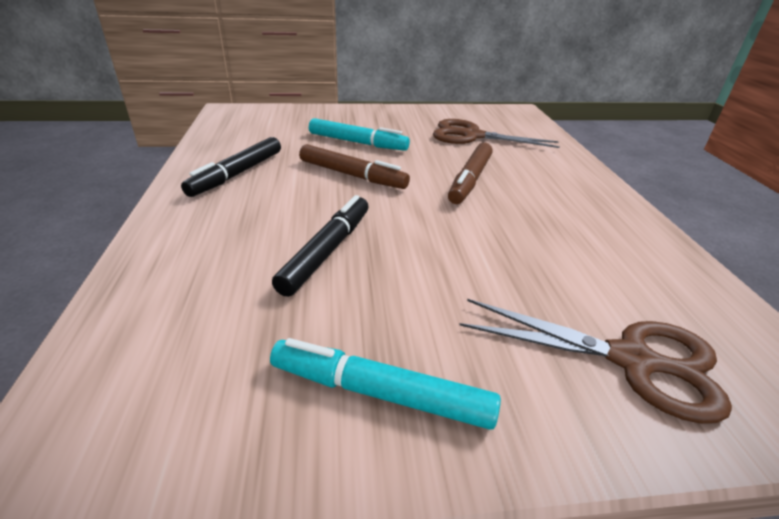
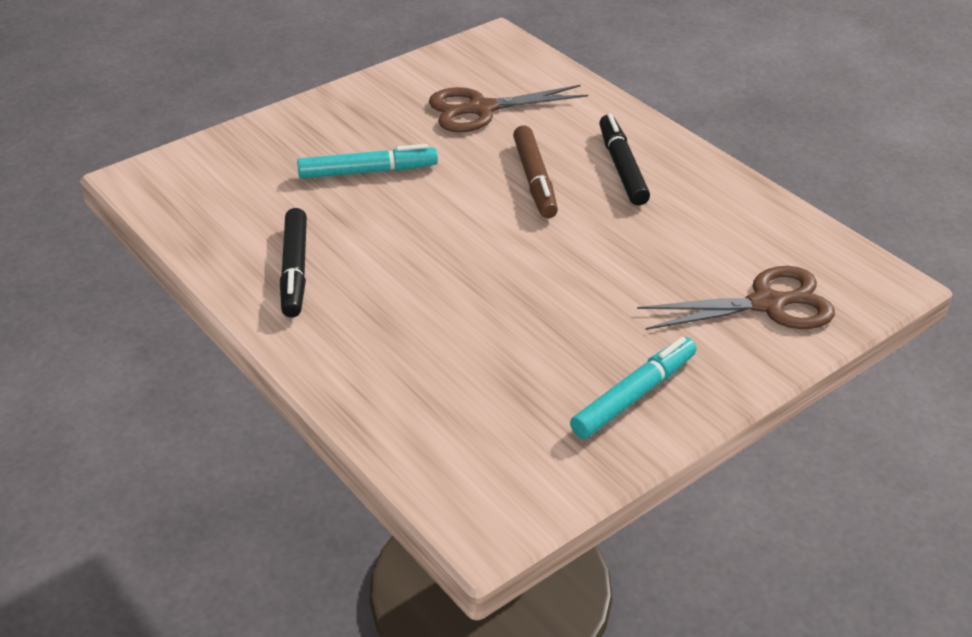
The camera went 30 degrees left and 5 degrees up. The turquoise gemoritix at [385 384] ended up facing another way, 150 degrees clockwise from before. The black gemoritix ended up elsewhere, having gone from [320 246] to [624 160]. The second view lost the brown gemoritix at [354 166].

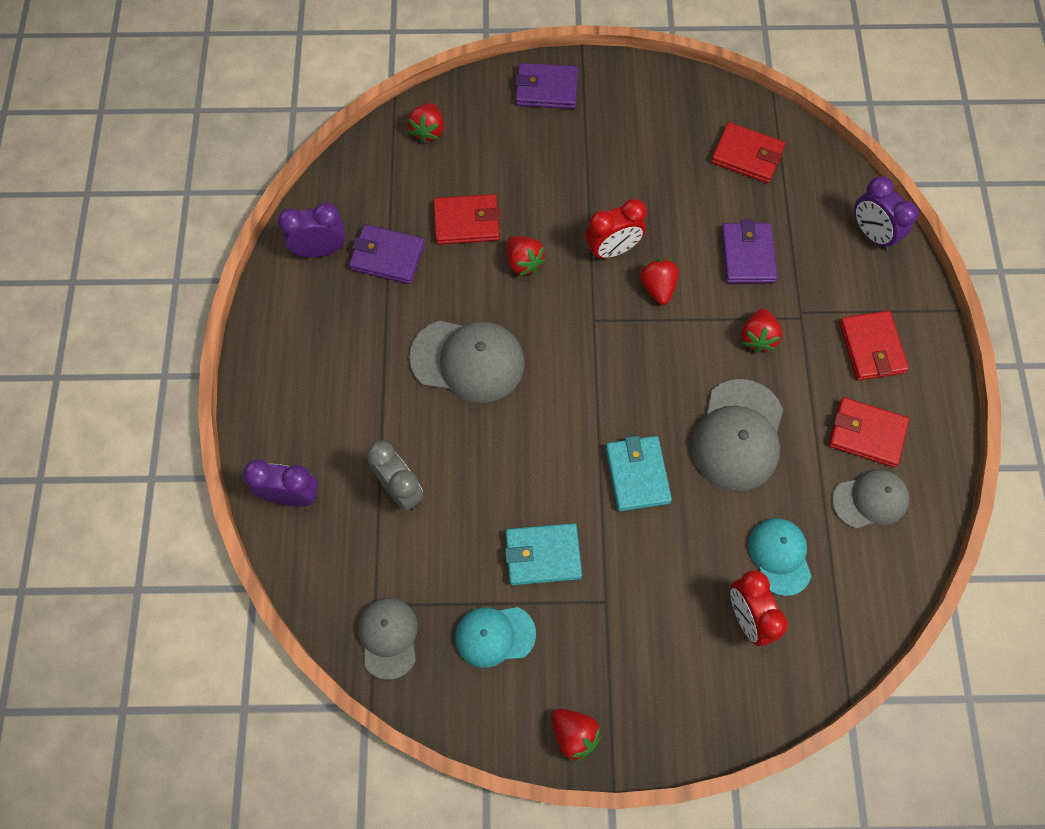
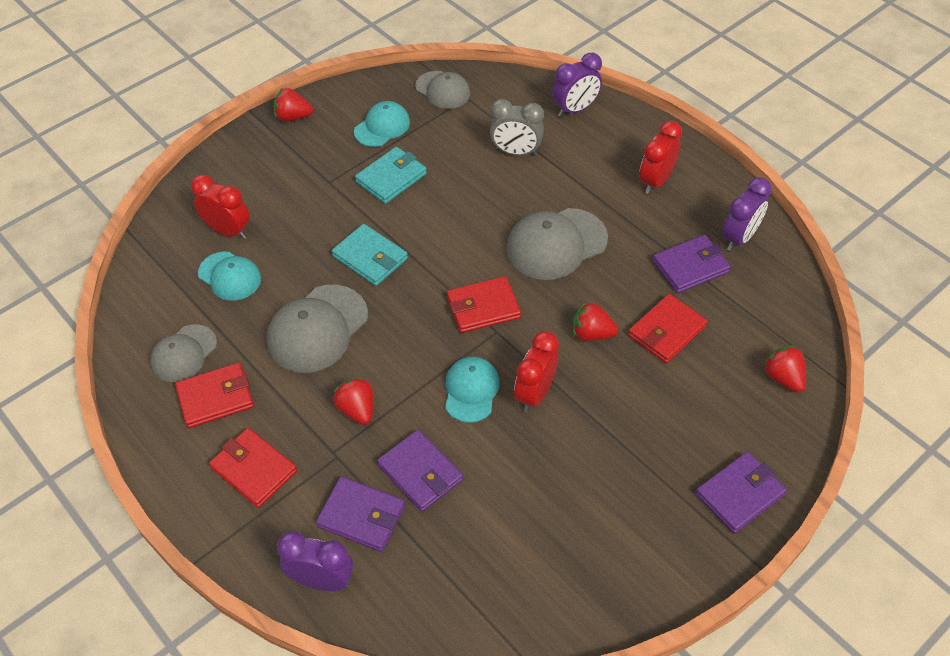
The camera went 140 degrees right and 15 degrees down. Where the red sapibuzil stood at [659 282], the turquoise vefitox came to stand at [472 390]. The grey vefitox at [737 435] ended up facing another way, 120 degrees counterclockwise from before. The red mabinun ended up elsewhere, having gone from [748 152] to [484 304]. The second view gained the purple mabinun at [360 514]. The second view gained the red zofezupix at [660 157].

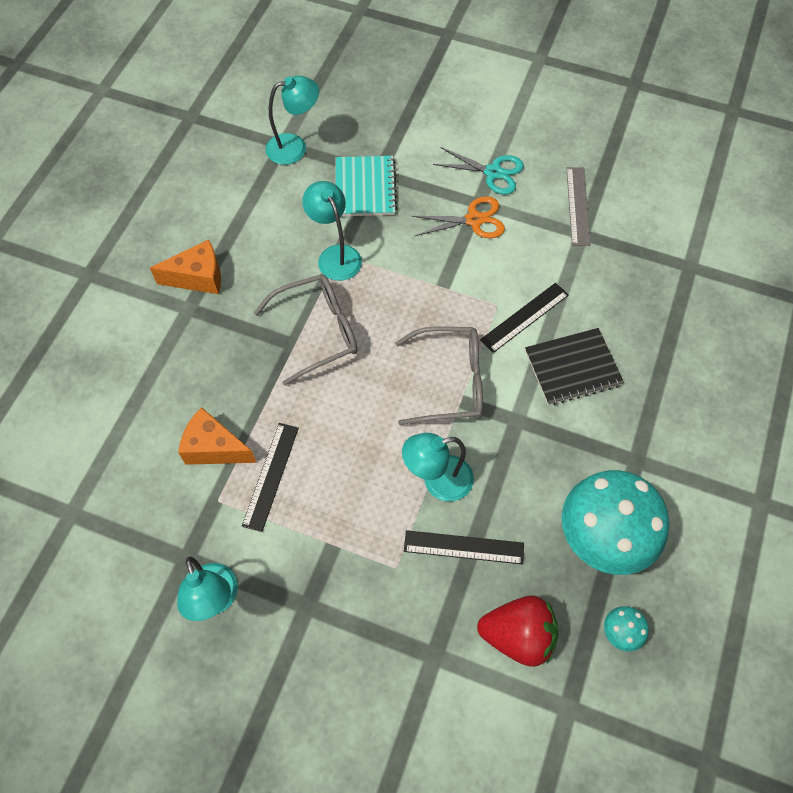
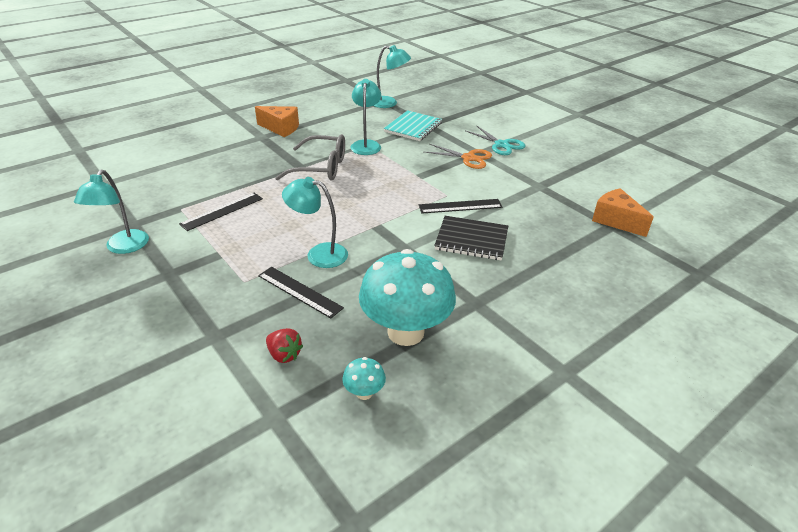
The camera went 30 degrees right and 25 degrees down. The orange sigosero ended up elsewhere, having gone from [217 436] to [623 212]. The second view lost the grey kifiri at [439 375]. The size of the red sapibuzil at [518 631] changed by a factor of 0.56. The second view lost the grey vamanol at [578 206].

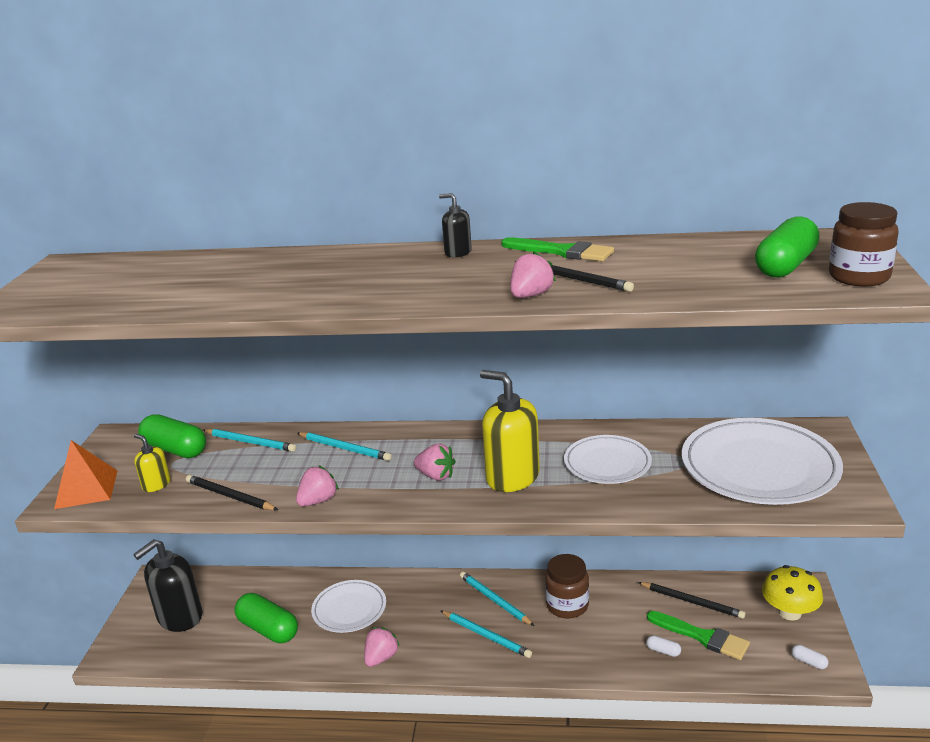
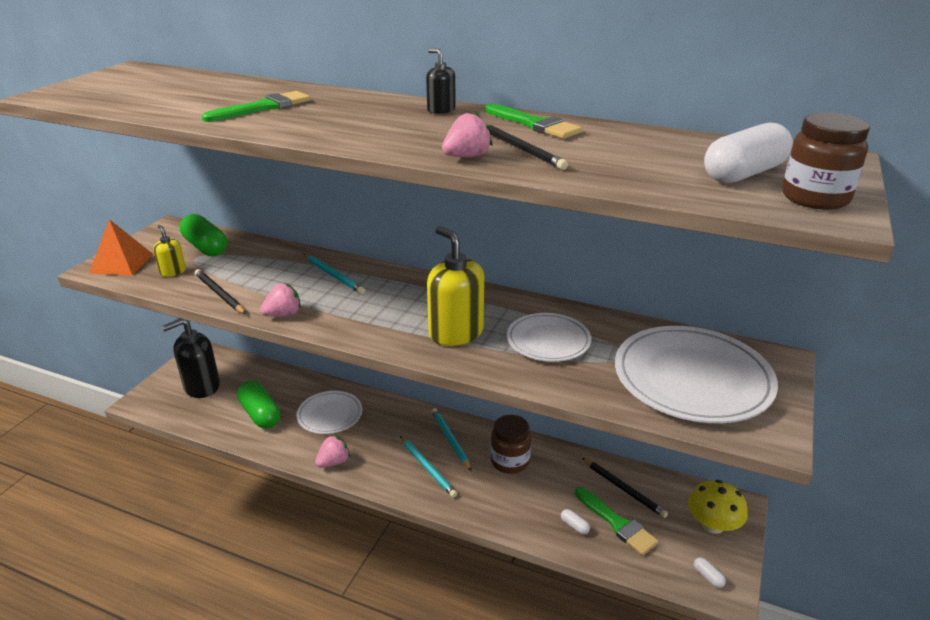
The camera went 15 degrees right and 5 degrees up. The second view lost the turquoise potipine at [249 440]. The second view lost the pink sapibuzil at [435 462]. What was the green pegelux at [787 247] turned into the white pegelux at [748 153]. The second view gained the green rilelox at [256 106].

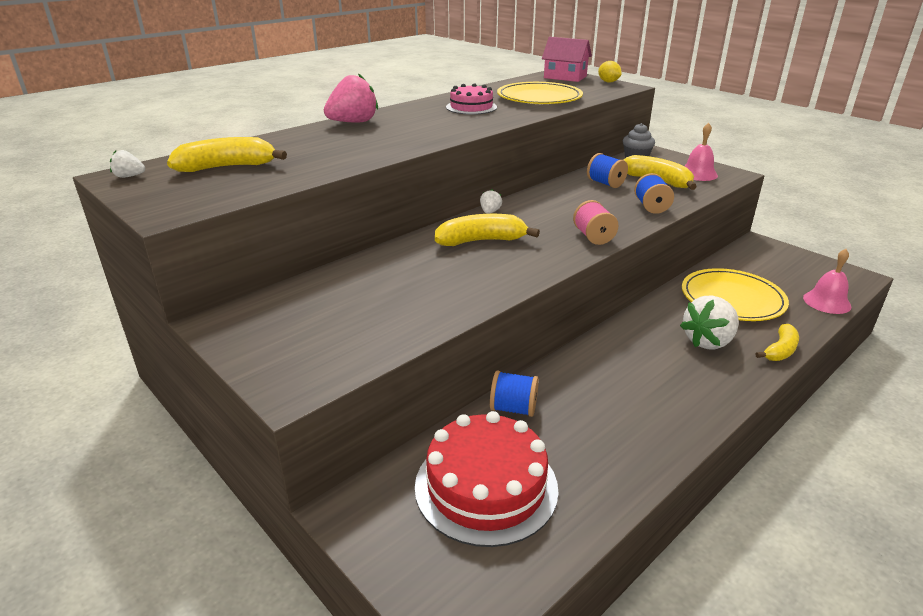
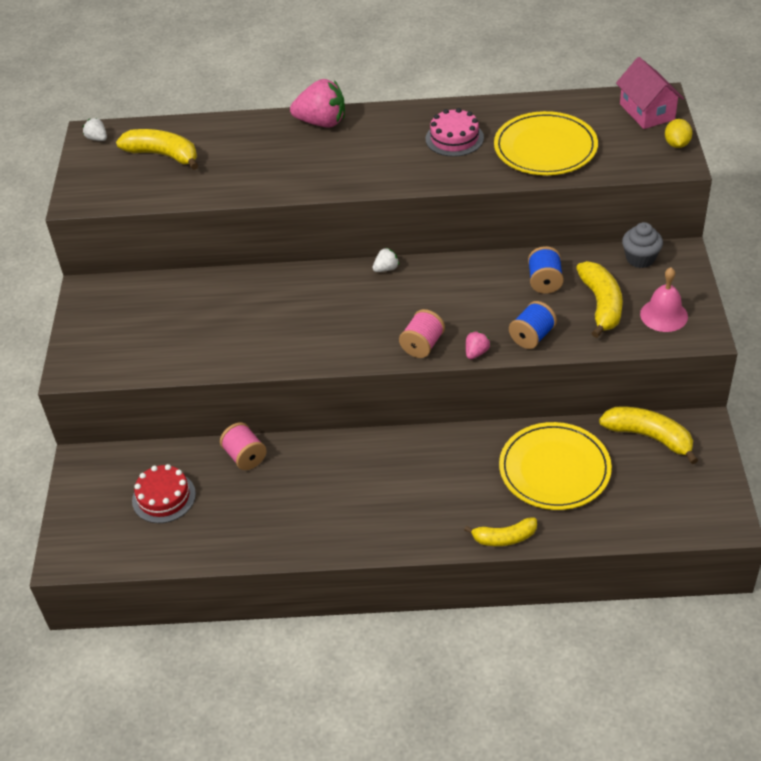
The camera went 45 degrees right and 15 degrees up. The size of the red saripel at [486 479] changed by a factor of 0.59. The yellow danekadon ended up elsewhere, having gone from [487 230] to [648 435]. What was the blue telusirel at [514 393] turned into the pink telusirel at [243 446]. The second view lost the white sapibuzil at [709 322]. The second view lost the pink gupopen at [827 281]. The second view gained the pink sapibuzil at [478 345].

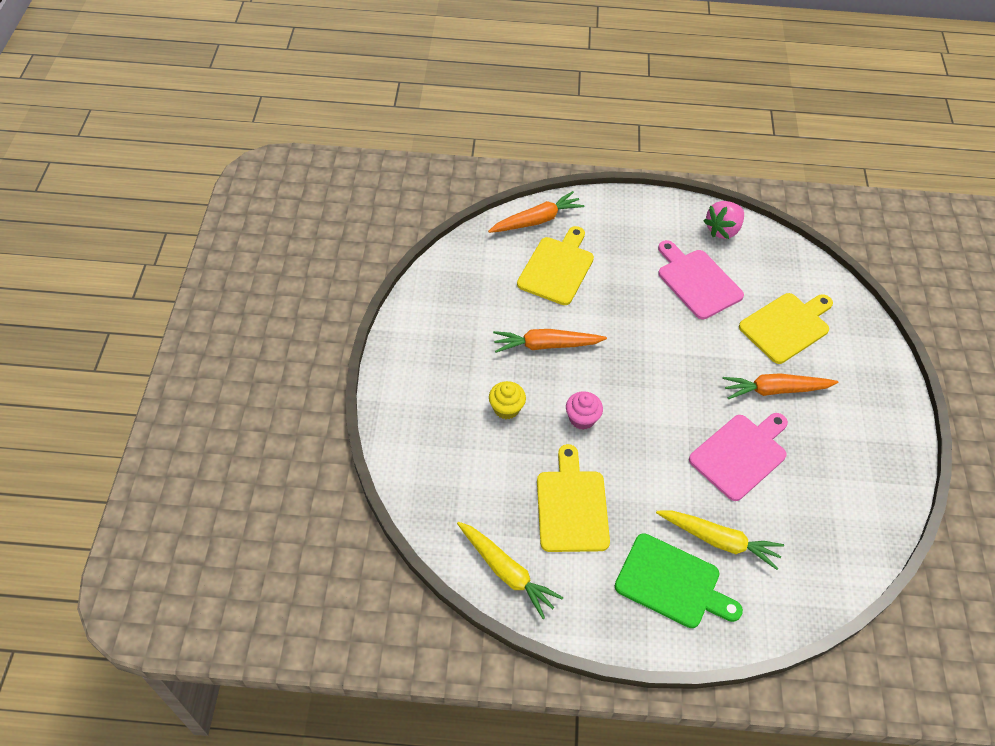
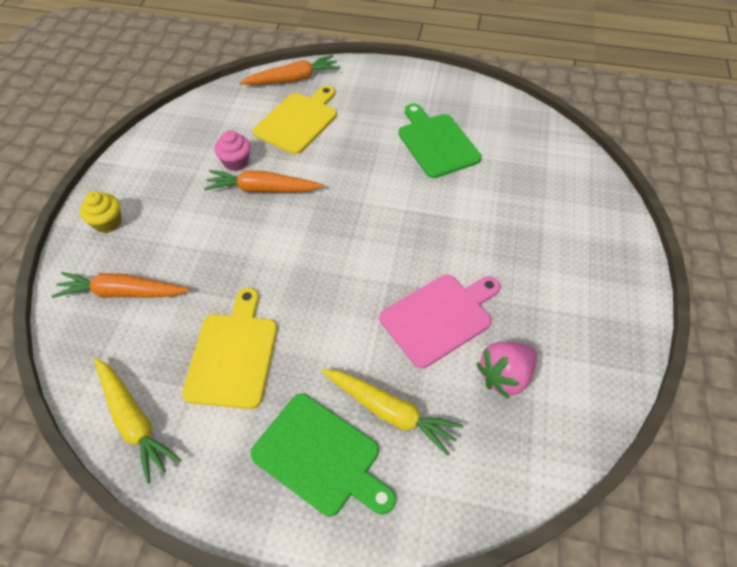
The camera went 10 degrees right and 0 degrees up. The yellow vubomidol ended up elsewhere, having gone from [507 400] to [100 212]. The pink vubomidol ended up elsewhere, having gone from [584 410] to [232 150]. What was the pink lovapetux at [701 279] turned into the green lovapetux at [440 140]. The pink sapibuzil ended up elsewhere, having gone from [723 220] to [507 370]. The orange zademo ended up elsewhere, having gone from [780 386] to [120 285]. The second view lost the yellow lovapetux at [786 328].

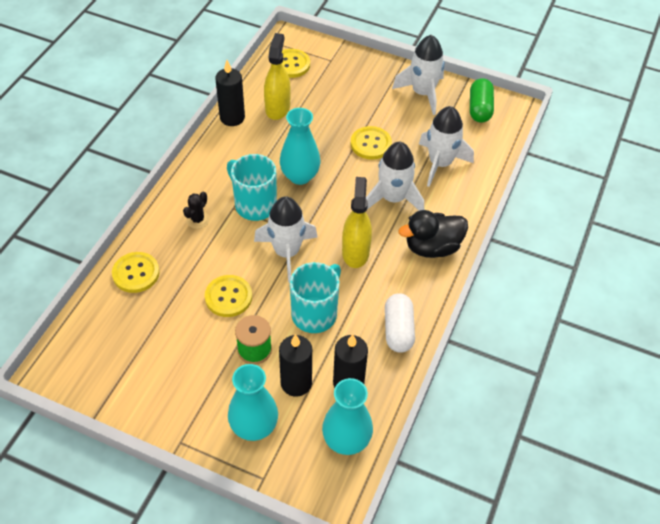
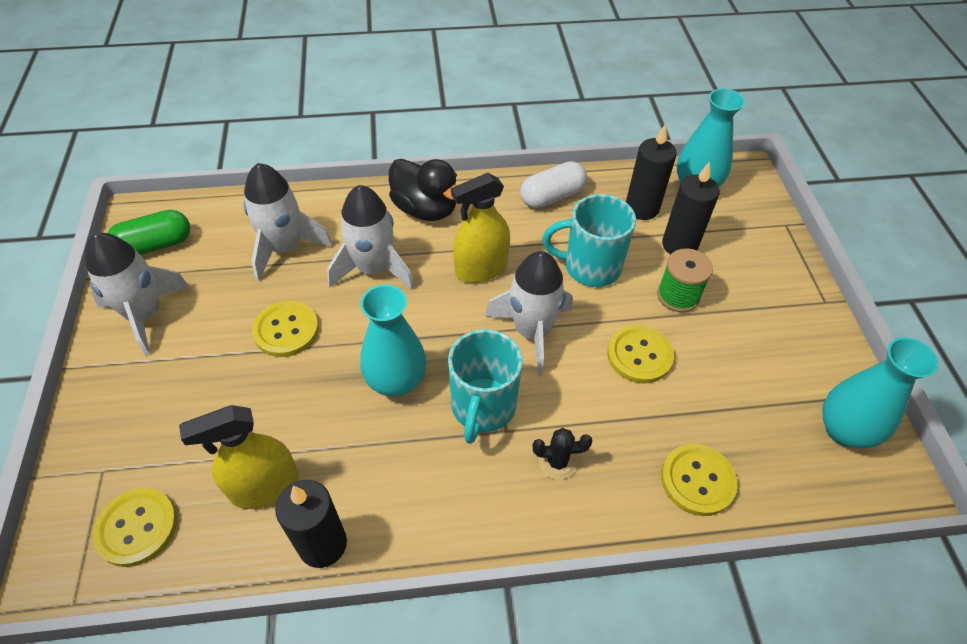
The camera went 120 degrees left and 0 degrees up. The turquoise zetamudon ended up elsewhere, having gone from [253 402] to [880 392].

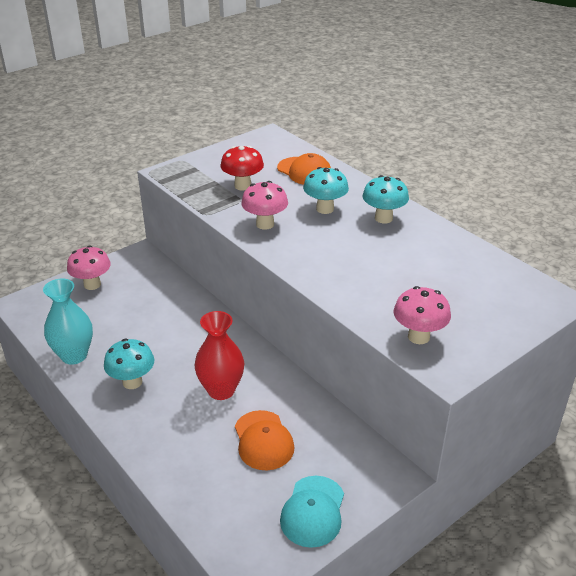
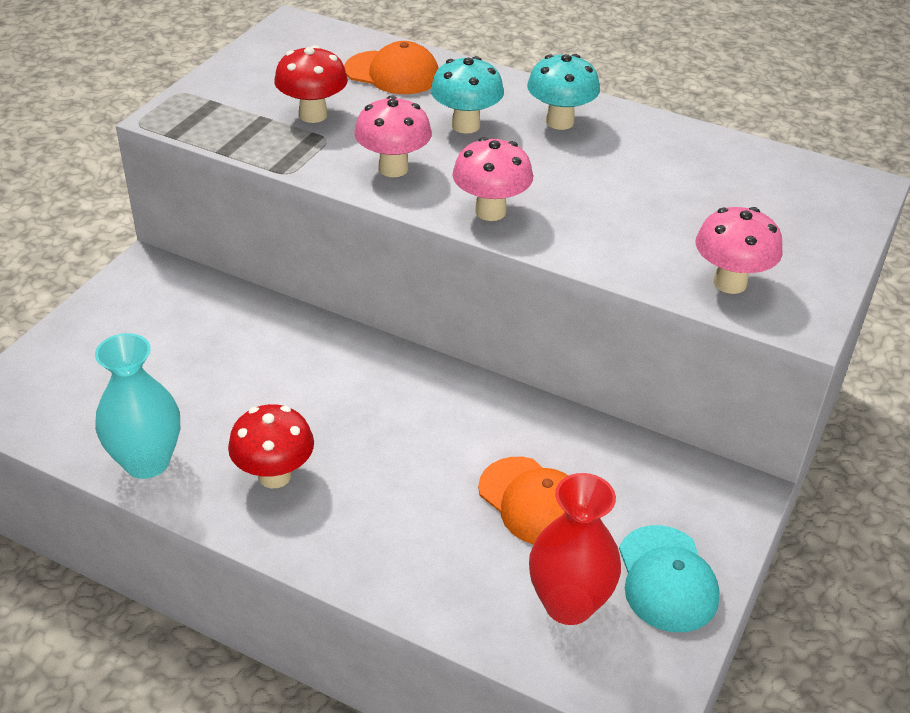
The camera went 25 degrees left and 5 degrees up. The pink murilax ended up elsewhere, having gone from [89 268] to [492 179]. What was the turquoise murilax at [129 364] turned into the red murilax at [271 446]. The red zetamudon ended up elsewhere, having gone from [219 355] to [575 549].

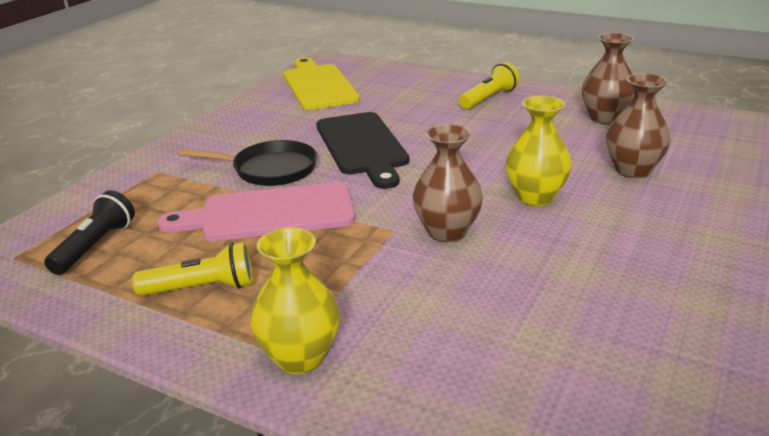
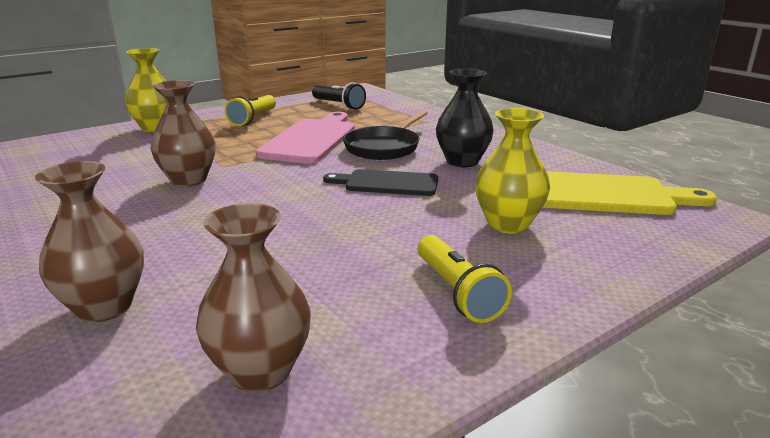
The camera went 115 degrees right and 5 degrees down. The size of the black lovapetux at [362 150] changed by a factor of 0.63. The yellow zetamudon ended up elsewhere, having gone from [539 150] to [512 171]. The second view gained the black zetamudon at [465 118].

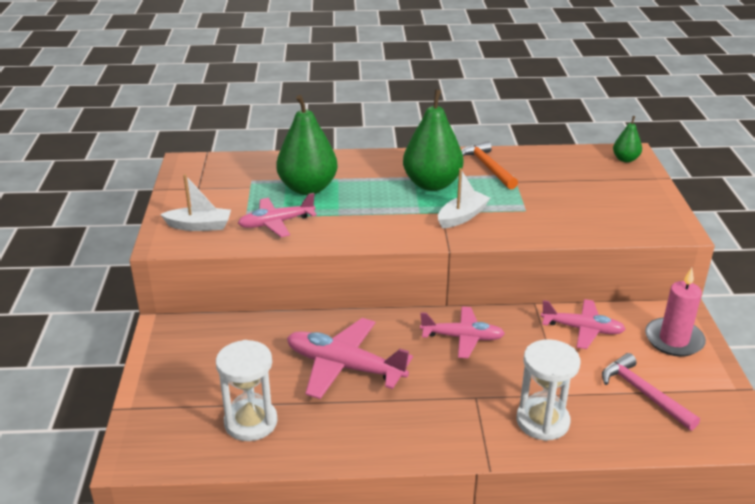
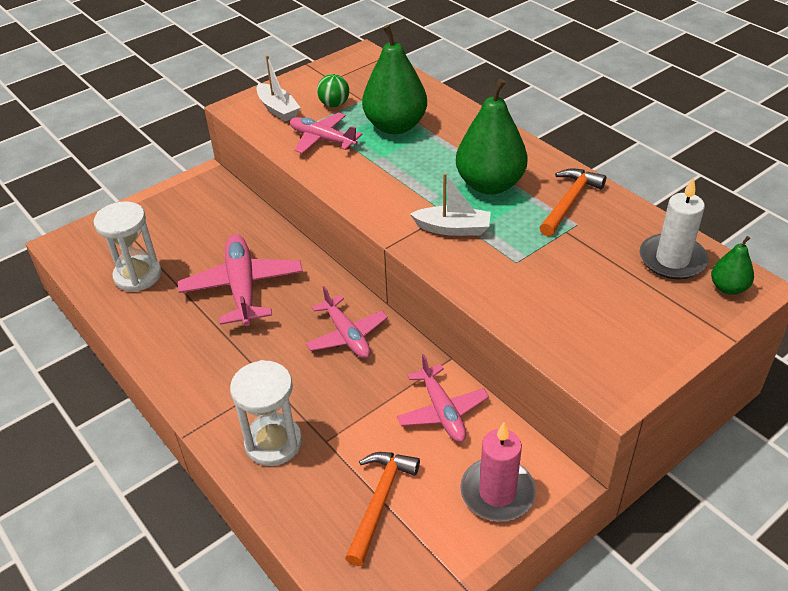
The camera went 55 degrees right and 10 degrees up. What was the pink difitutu at [651 392] turned into the orange difitutu at [382 509]. The second view gained the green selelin at [333 90]. The second view gained the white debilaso at [674 228].

